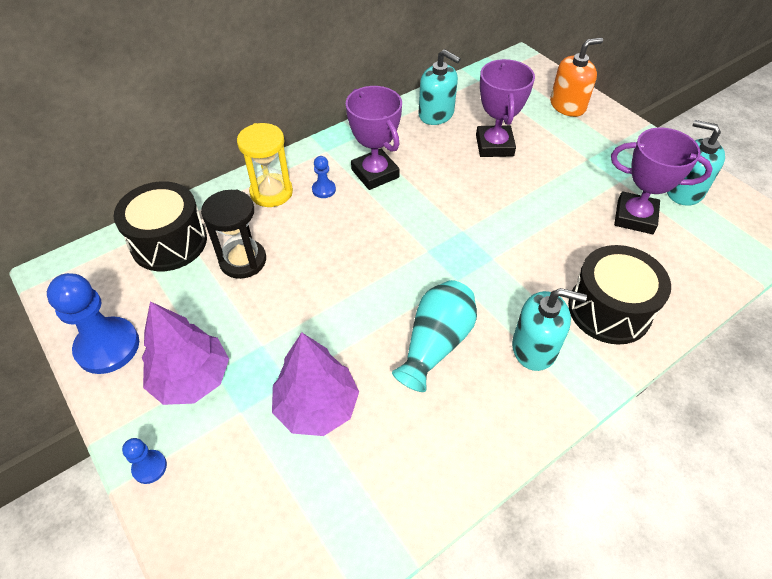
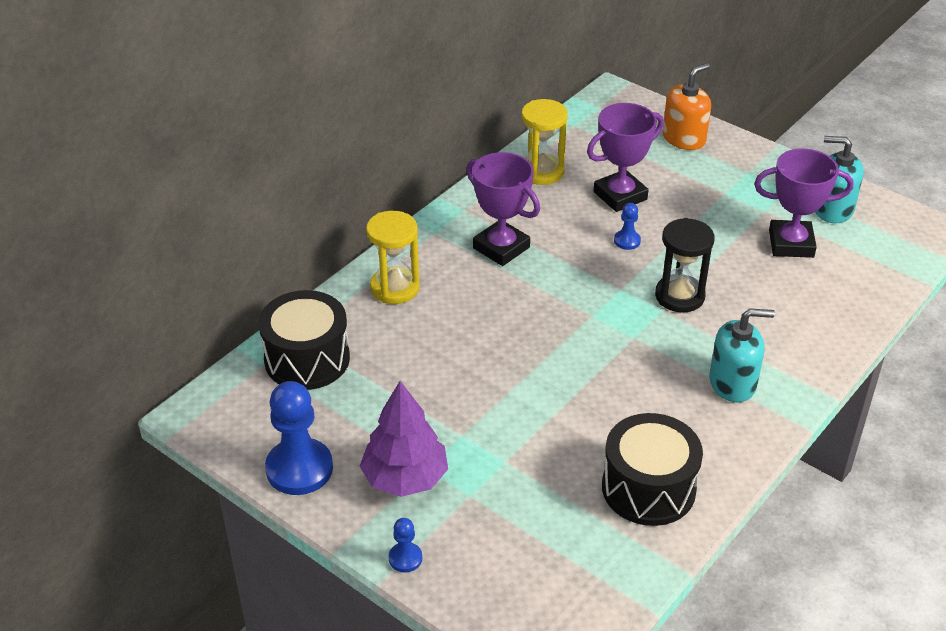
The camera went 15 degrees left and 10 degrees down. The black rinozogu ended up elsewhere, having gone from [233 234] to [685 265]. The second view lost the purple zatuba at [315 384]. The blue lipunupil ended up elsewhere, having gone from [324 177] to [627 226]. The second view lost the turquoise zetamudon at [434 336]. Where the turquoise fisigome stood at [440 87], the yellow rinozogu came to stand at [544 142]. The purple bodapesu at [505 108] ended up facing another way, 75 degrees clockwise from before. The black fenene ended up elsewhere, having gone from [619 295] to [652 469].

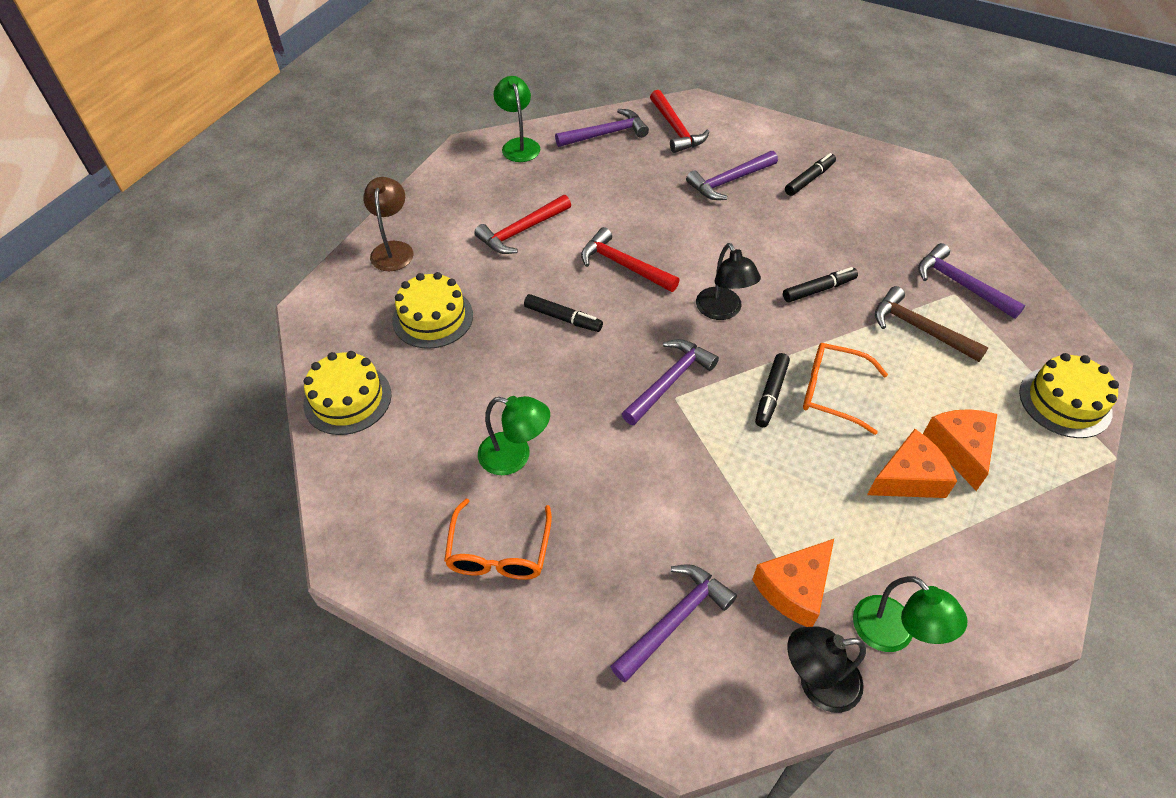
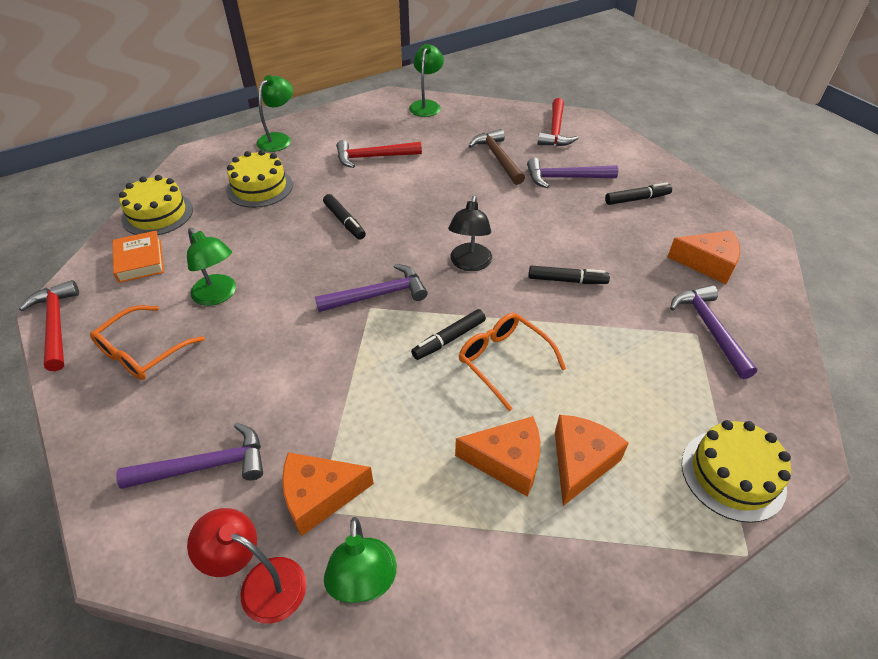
The camera went 30 degrees right and 5 degrees down. What was the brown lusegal at [388 224] turned into the green lusegal at [274 113]. The second view lost the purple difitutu at [602 128]. The red difitutu ended up elsewhere, having gone from [630 259] to [49 325]. What was the black lusegal at [826 670] turned into the red lusegal at [247 566]. The brown difitutu ended up elsewhere, having gone from [932 324] to [497 157]. The second view gained the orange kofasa at [138 257]. The second view gained the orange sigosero at [703 257].

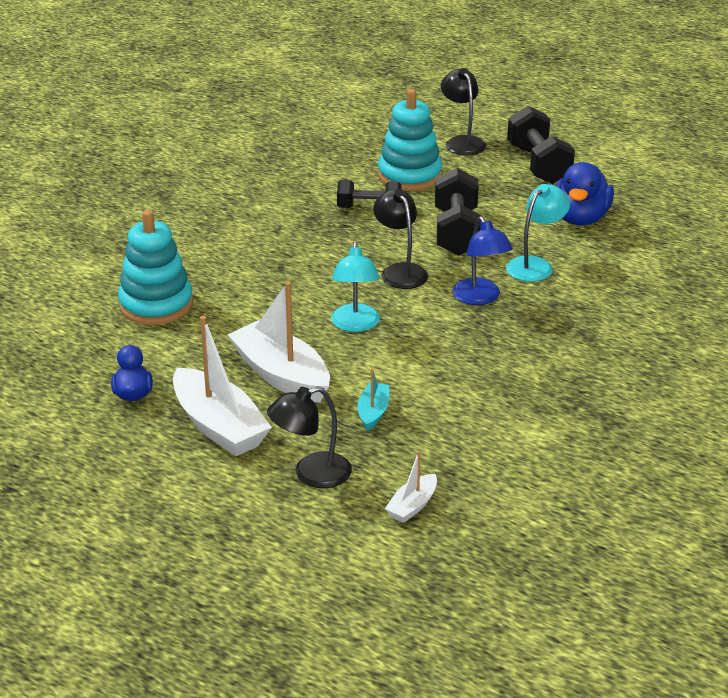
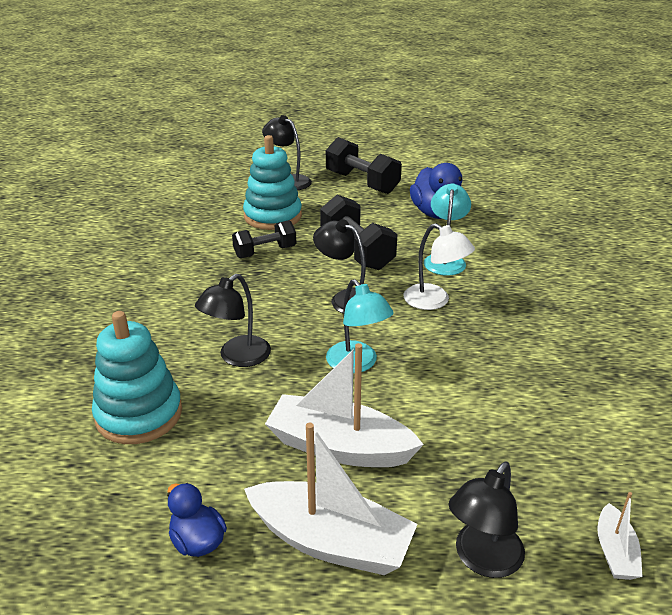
The camera went 30 degrees left and 0 degrees up. The second view lost the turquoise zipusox at [373 399]. What was the blue lusegal at [482 260] turned into the white lusegal at [439 266]. The second view gained the black lusegal at [233 320].

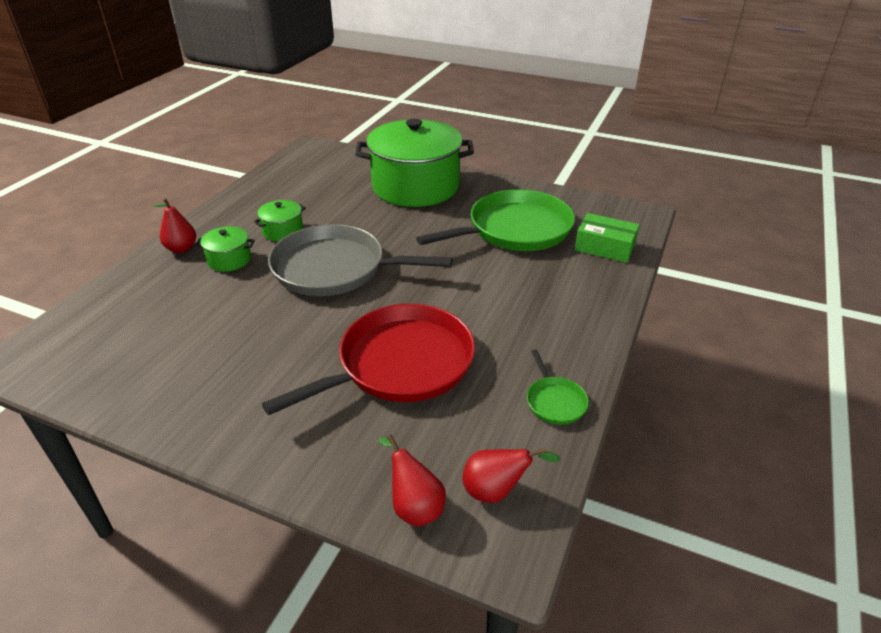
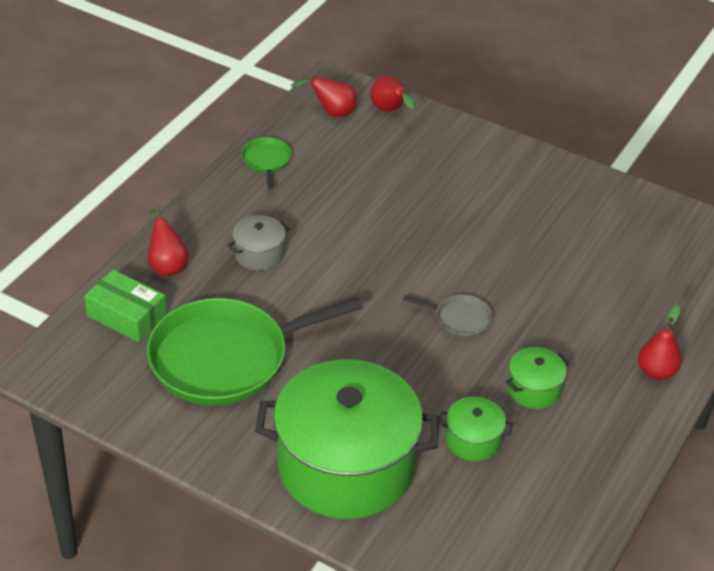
The camera went 175 degrees left and 5 degrees up. The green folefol ended up elsewhere, having gone from [225 249] to [476 429]. The second view lost the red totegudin at [368 359]. The size of the grey totegudin at [360 260] changed by a factor of 0.42. The second view gained the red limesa at [168 241]. The second view gained the grey folefol at [259 243].

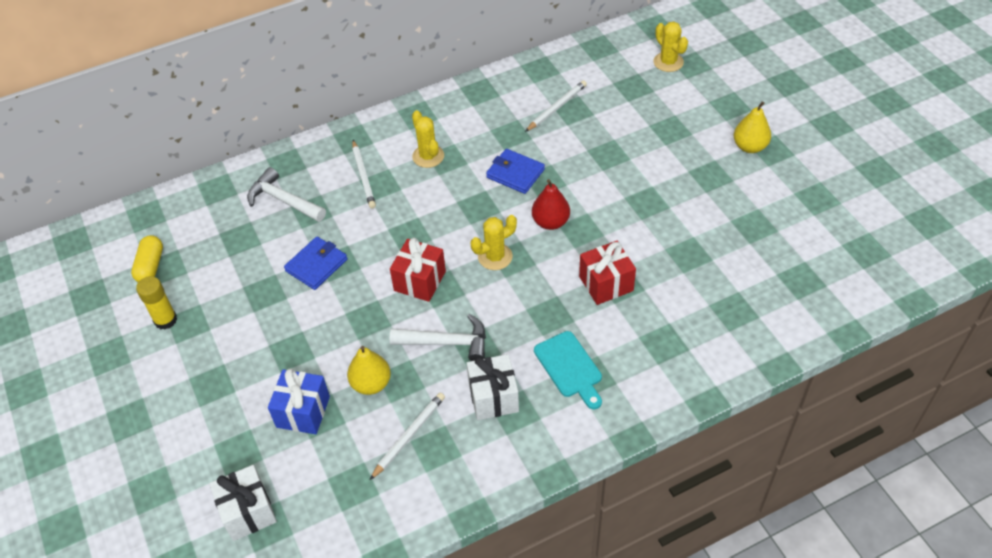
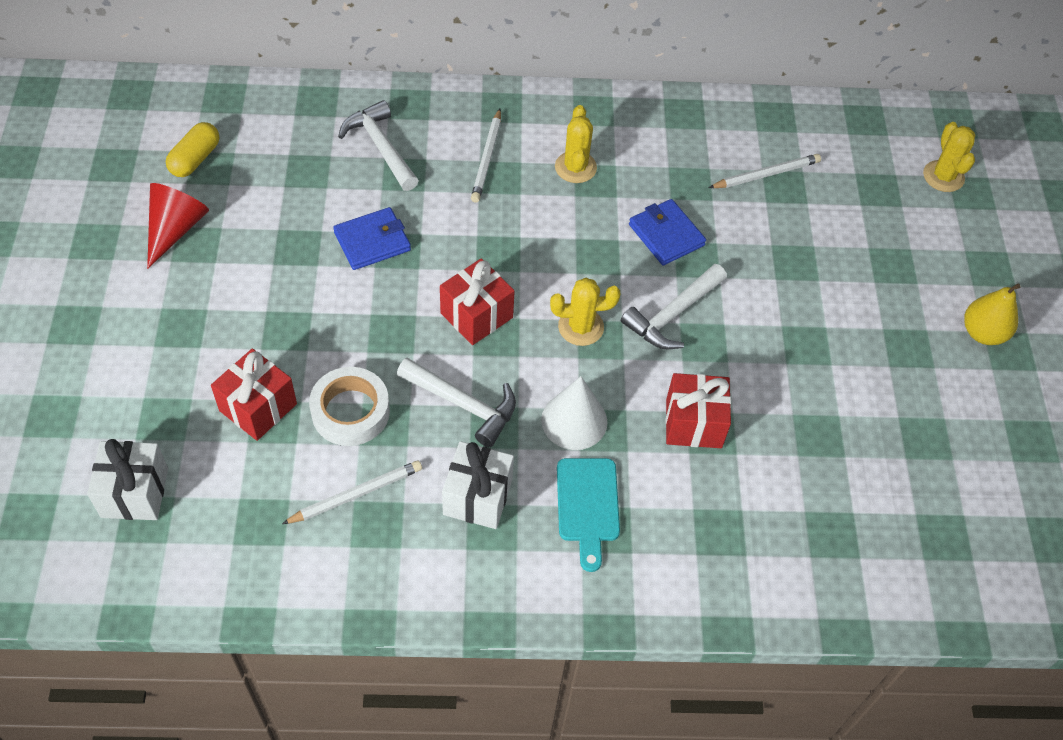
The camera went 20 degrees right and 5 degrees up. Where the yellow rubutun stood at [156 303], the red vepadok came to stand at [178 226]. What was the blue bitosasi at [299 401] turned into the red bitosasi at [254 394]. Where the yellow limesa stood at [369 370], the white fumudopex came to stand at [349 406]. Where the red limesa stood at [551 204], the white difitutu came to stand at [674 306]. The second view gained the white vepadok at [574 413].

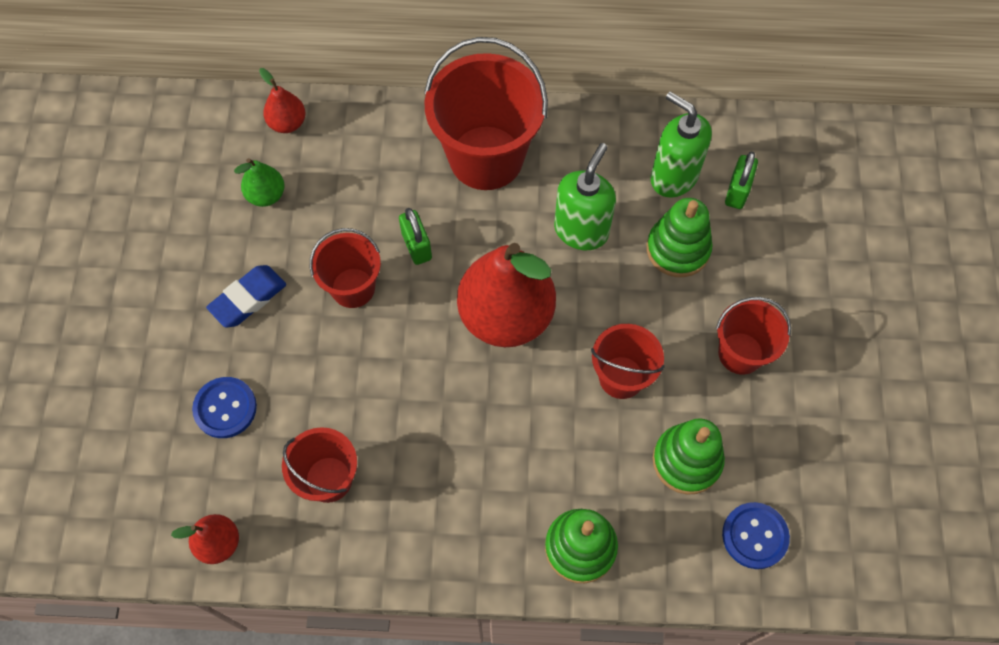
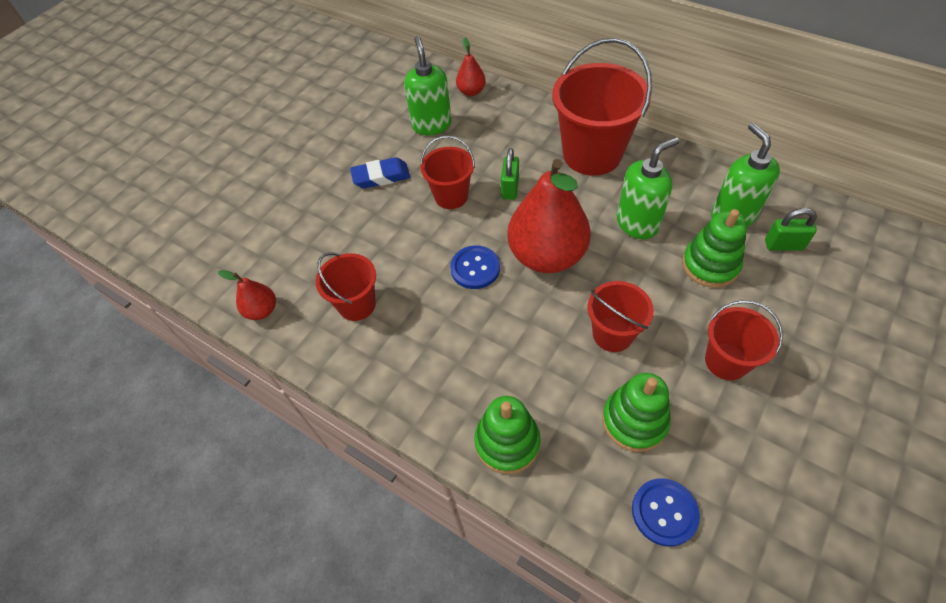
The camera went 35 degrees right and 10 degrees down. The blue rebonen ended up elsewhere, having gone from [224 407] to [475 267]. Where the green limesa stood at [259 182], the green fisigome came to stand at [428 85]. The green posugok at [741 180] ended up facing another way, 45 degrees clockwise from before.

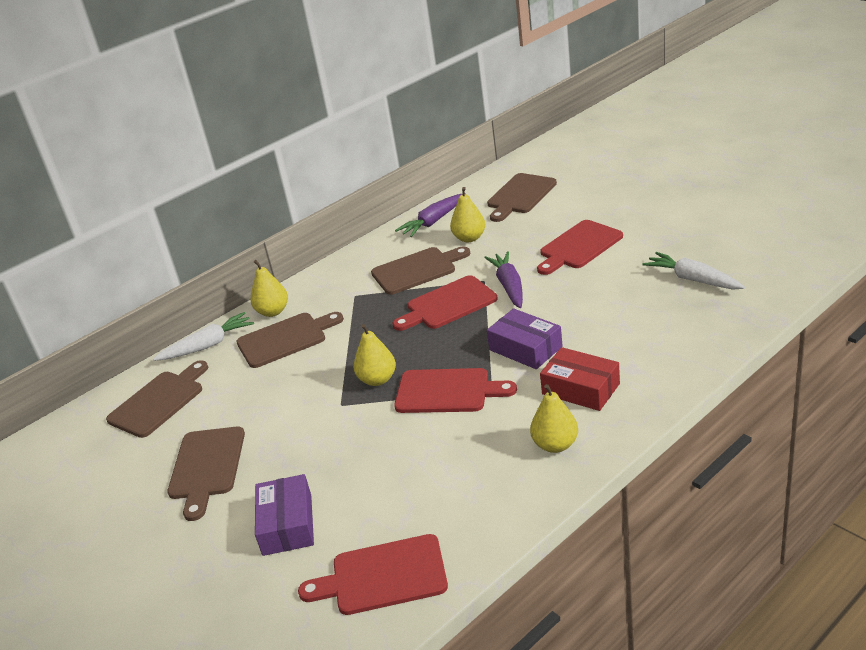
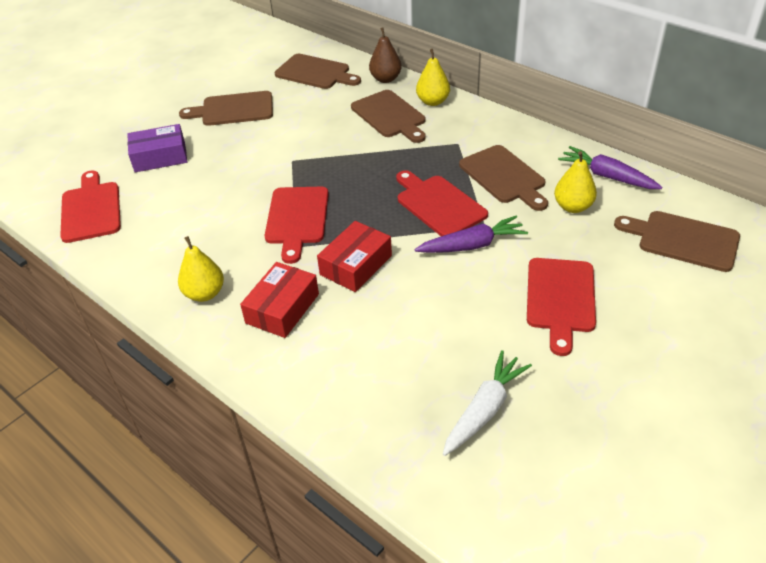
The camera went 80 degrees right and 10 degrees up. Where the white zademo stood at [203 336], the brown limesa came to stand at [385 55]. The second view lost the yellow limesa at [375 355]. What was the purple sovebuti at [525 338] turned into the red sovebuti at [354 256]. The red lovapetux at [580 247] ended up facing another way, 120 degrees counterclockwise from before.

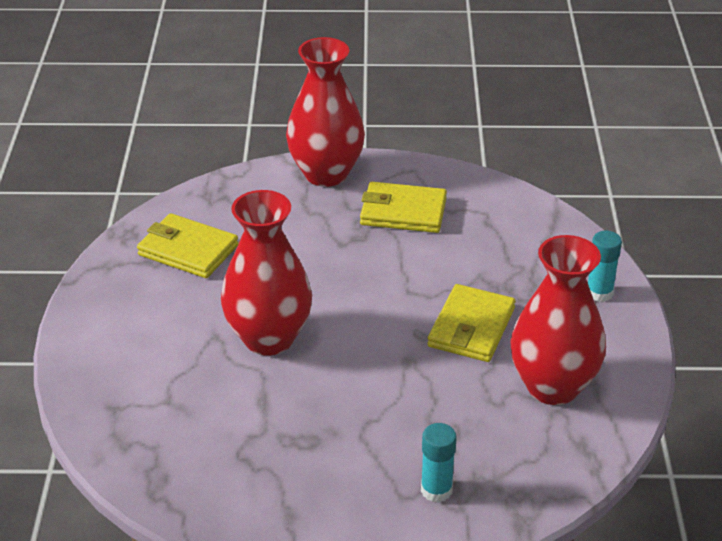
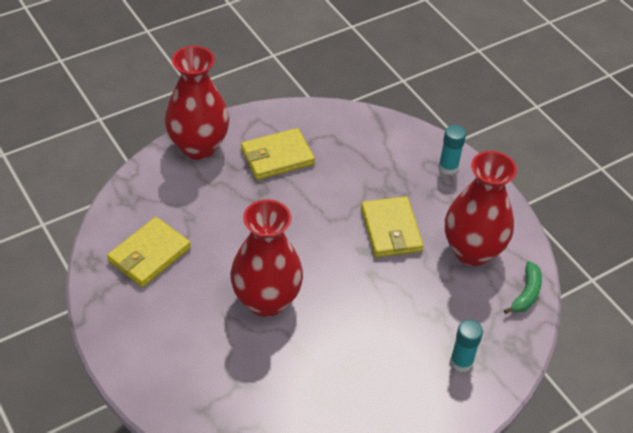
The camera went 35 degrees left and 10 degrees up. The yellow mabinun at [187 245] ended up facing another way, 45 degrees counterclockwise from before. The second view gained the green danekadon at [523 287].

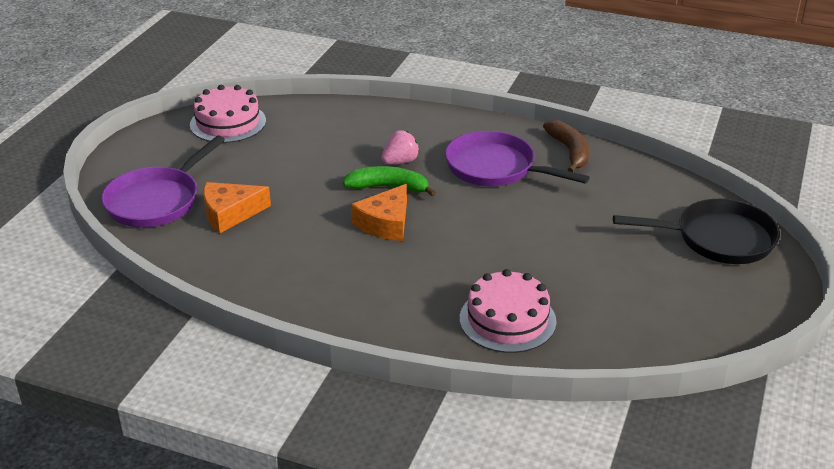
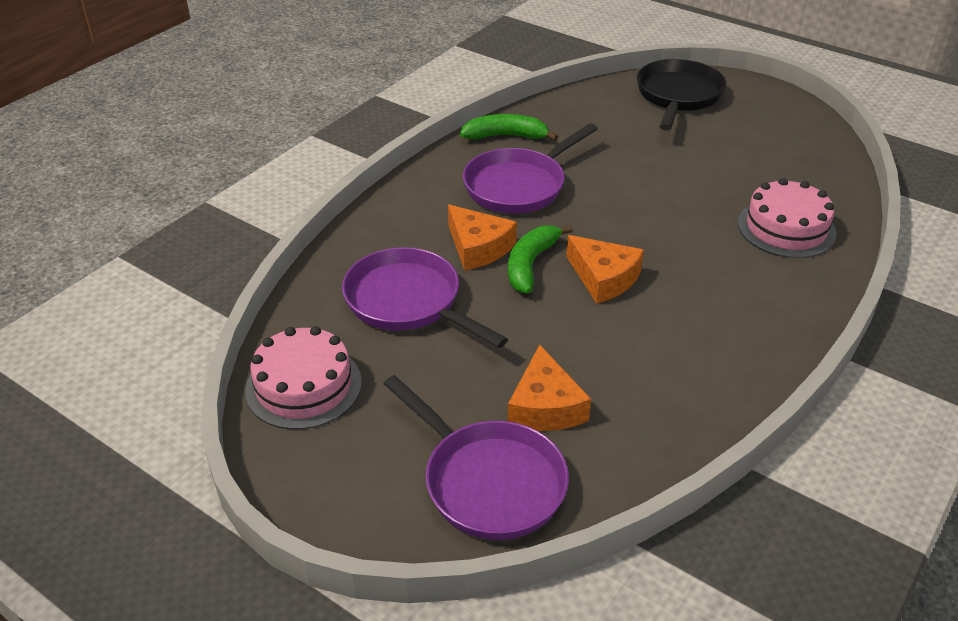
The camera went 75 degrees left and 5 degrees up. Where the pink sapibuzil stood at [400 147], the orange sigosero came to stand at [482 238]. What was the brown danekadon at [566 146] turned into the green danekadon at [509 127]. The second view gained the purple totegudin at [425 297].

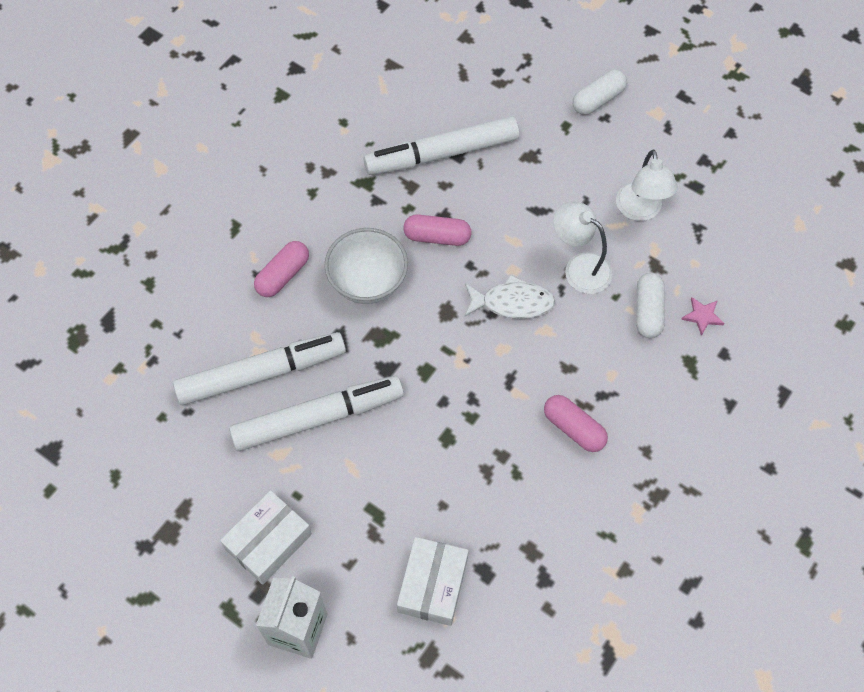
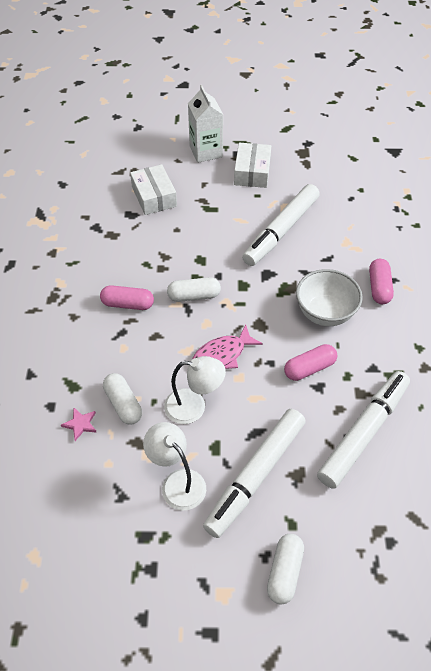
The camera went 145 degrees right and 10 degrees down. The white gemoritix ended up elsewhere, having gone from [259 368] to [254 473]. What was the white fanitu at [510 297] turned into the pink fanitu at [227 347]. The second view gained the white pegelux at [194 289].

